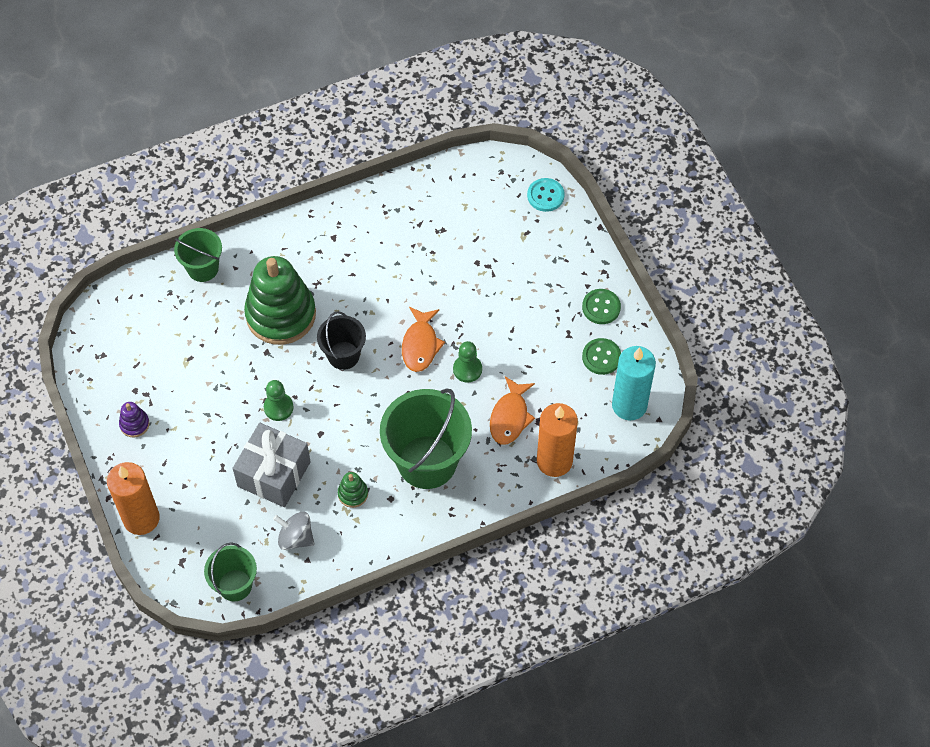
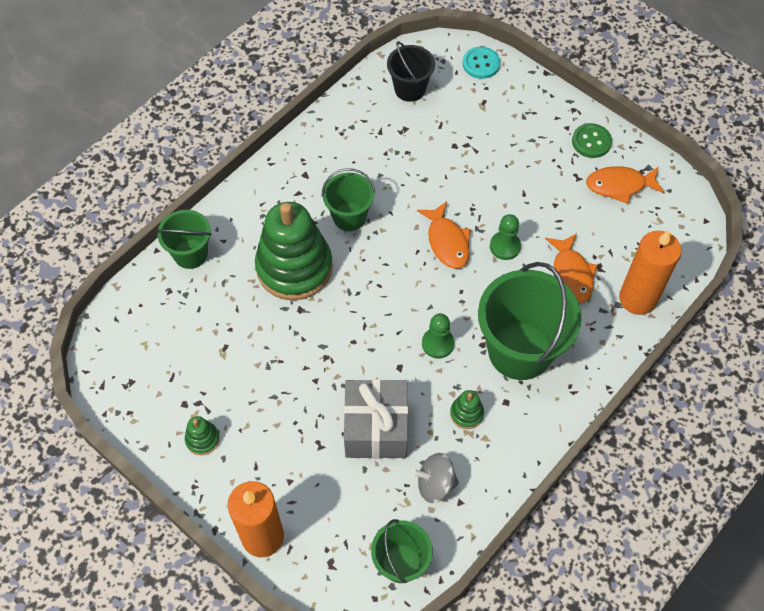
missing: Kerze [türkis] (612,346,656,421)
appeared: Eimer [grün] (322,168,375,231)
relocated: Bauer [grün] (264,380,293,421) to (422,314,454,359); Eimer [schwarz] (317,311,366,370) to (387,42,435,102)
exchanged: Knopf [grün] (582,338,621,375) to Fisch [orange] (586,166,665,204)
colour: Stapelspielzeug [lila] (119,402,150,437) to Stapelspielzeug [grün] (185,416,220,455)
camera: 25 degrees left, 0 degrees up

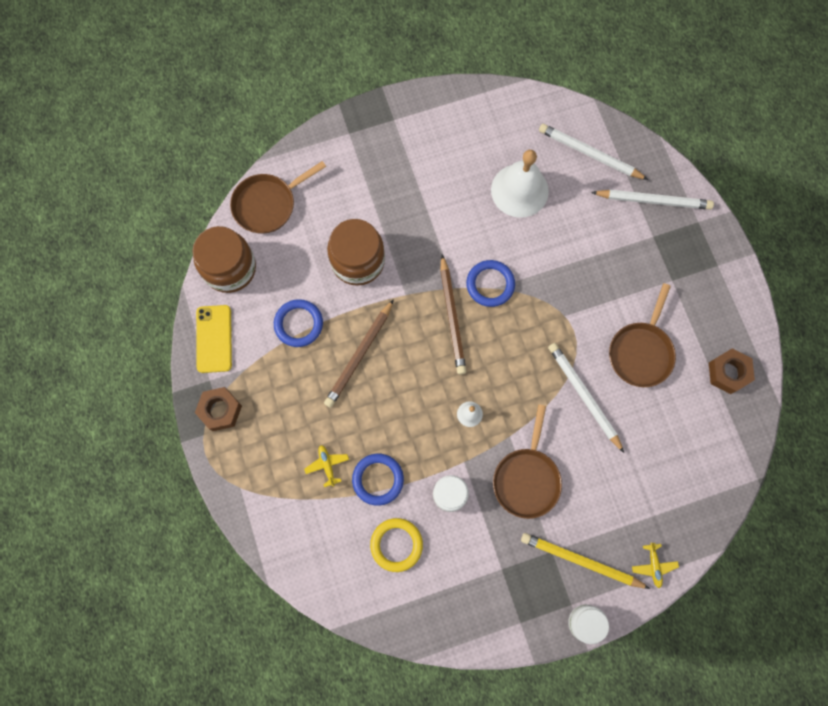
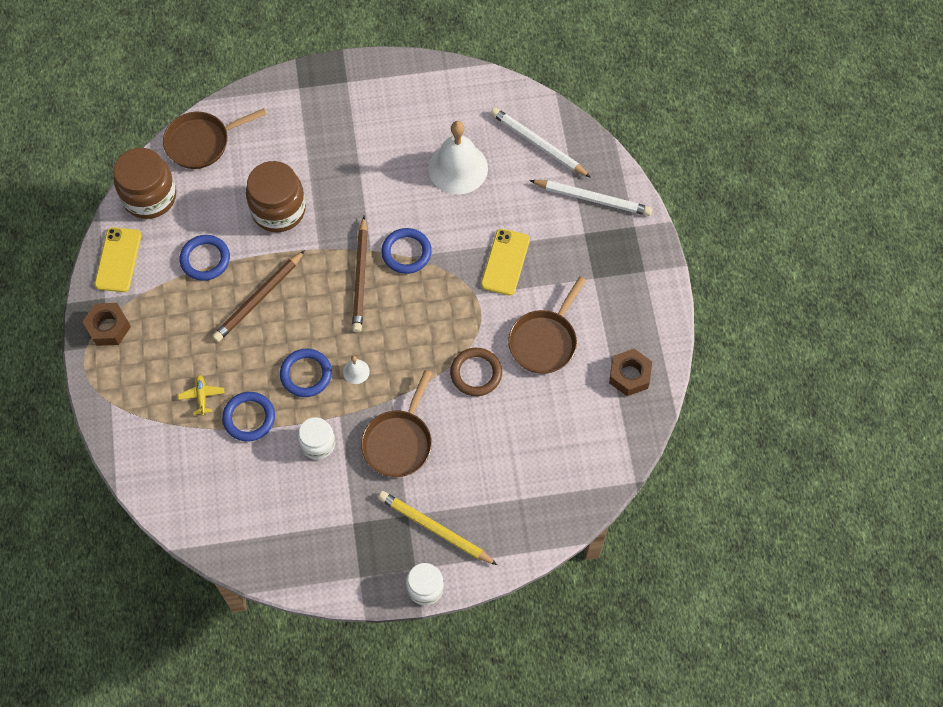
missing: Ring [gelb] (370,518,423,572); Flugzeug [gelb] (632,543,679,588)
appeared: Ring [blau] (280,349,332,397); Handy [gelb] (481,229,530,296)
exchanged: Bleistift [weiß] (548,343,624,453) to Ring [braun] (450,348,502,396)
camera: 10 degrees right, 10 degrees down

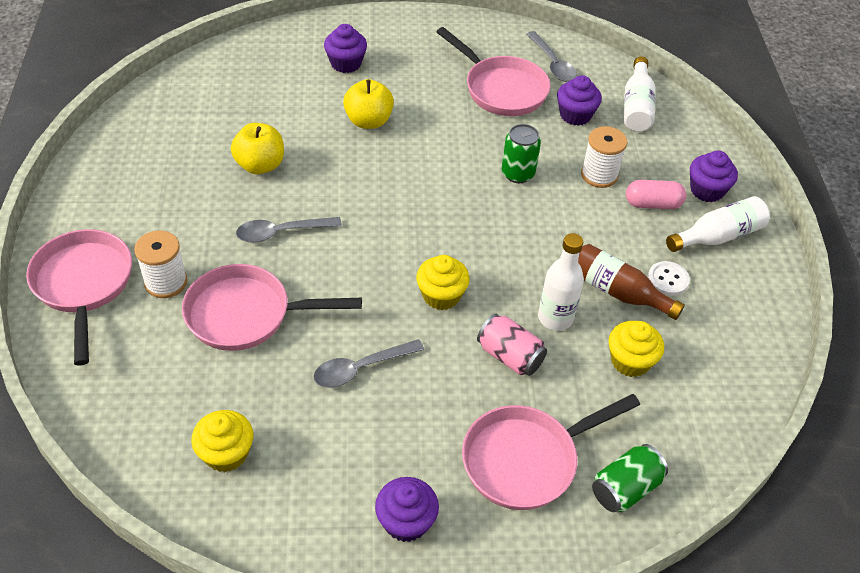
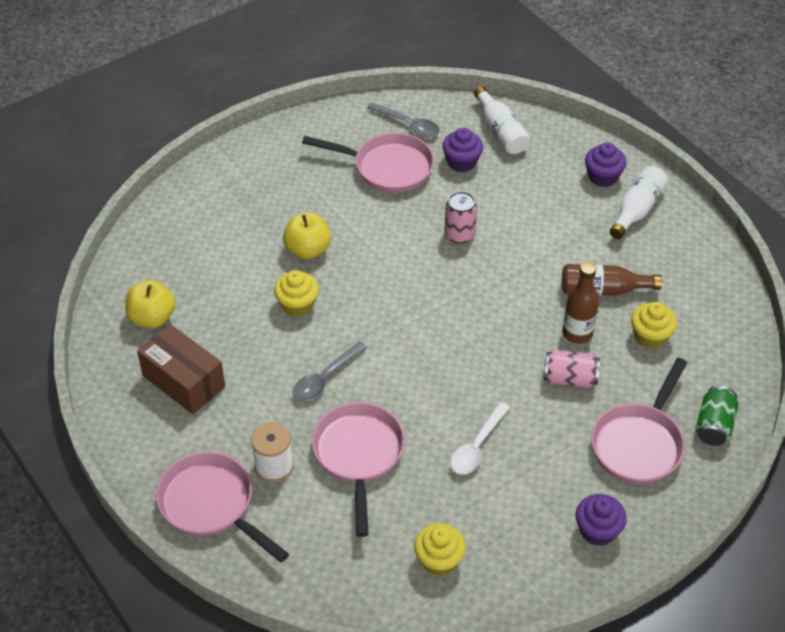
missing: Muffin [lila] (324,24,367,73); Garnrolle [weiß] (581,126,627,188); Kapsel [rosa] (626,180,686,209); Knopf [weiß] (648,261,690,296)
appeared: Schachtel [braun] (137,324,225,414)
relocated: Apfel [gelb] (231,123,284,174) to (125,280,175,328); Muffin [gelb] (416,255,470,310) to (274,270,319,317)
colour: Löffel [grau] (313,339,424,388) to Löffel [weiß] (450,402,510,475); Dose [grün] (502,124,541,183) to Dose [rosa] (445,191,477,244); Flasche [weiß] (538,233,584,331) to Flasche [braun] (562,262,599,344)
spun: Pfanne [rosa] (182,264,362,351) = (312,402,405,537) 120 degrees clockwise
camera: 30 degrees left, 0 degrees up

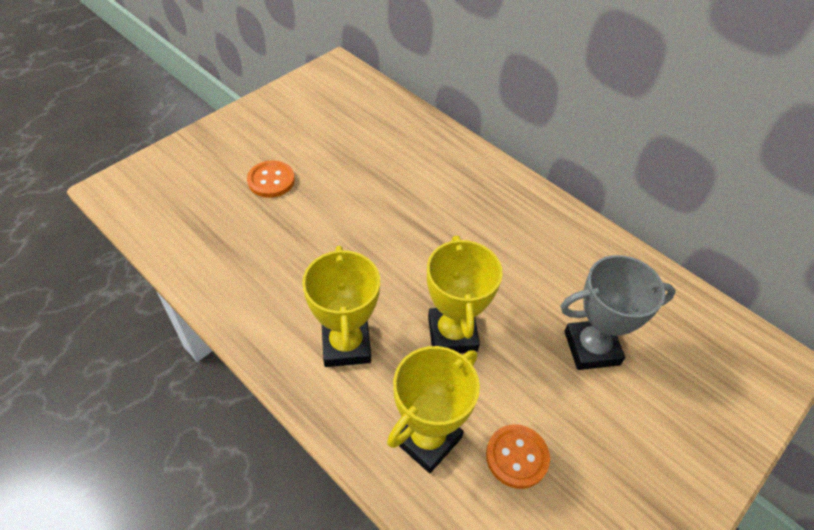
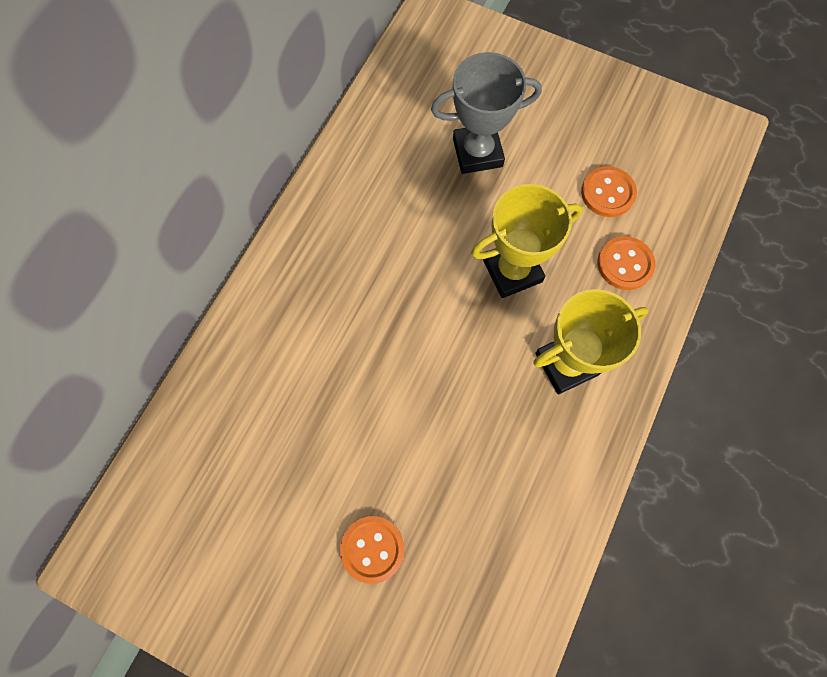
exchanged: Pokal [gelb] (387,346,480,473) to Knopf [orange] (597,236,655,290)
spun: Pokal [grau] (560,255,676,370) = (431,52,542,174) 75 degrees counterclockwise
camera: 105 degrees left, 20 degrees up

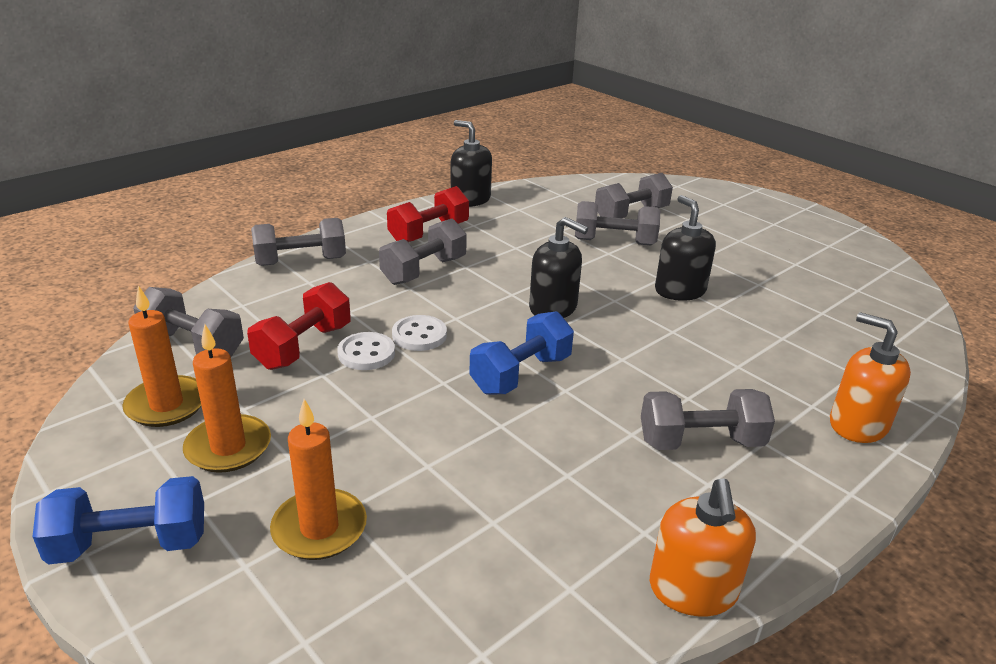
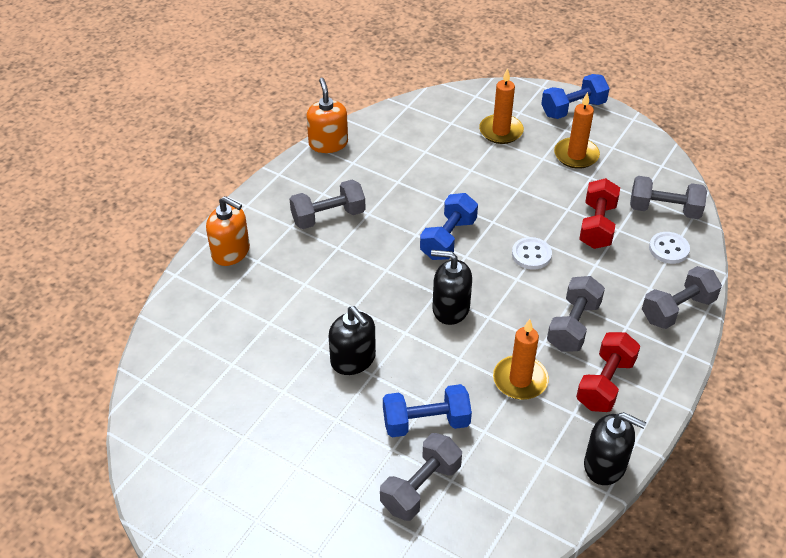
relocated: Kerze [orange] (122,285,201,427) to (493,319,549,400); Knopf [weiß] (337,332,395,370) to (649,232,690,264)
colour: Hantel [grau] (575,201,660,245) to Hantel [blau] (383,384,472,437)
camera: 165 degrees right, 15 degrees up

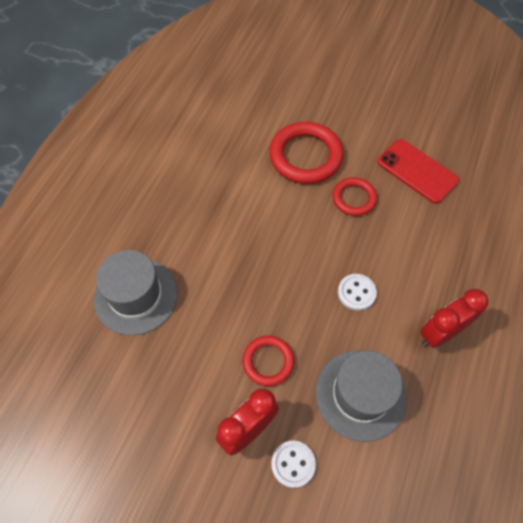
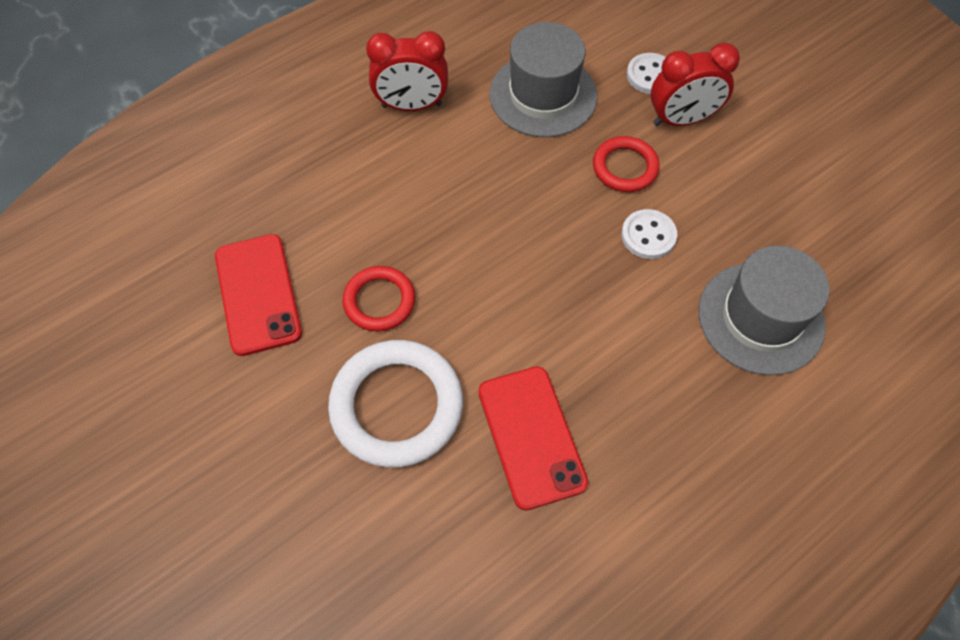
appeared: Handy [rot] (478,366,588,511)
relocated: Knopf [weiß] (338,274,377,311) to (621,209,677,259)
colour: Ring [rot] (269,122,344,184) to Ring [weiß] (328,340,463,468)
camera: 150 degrees left, 0 degrees up

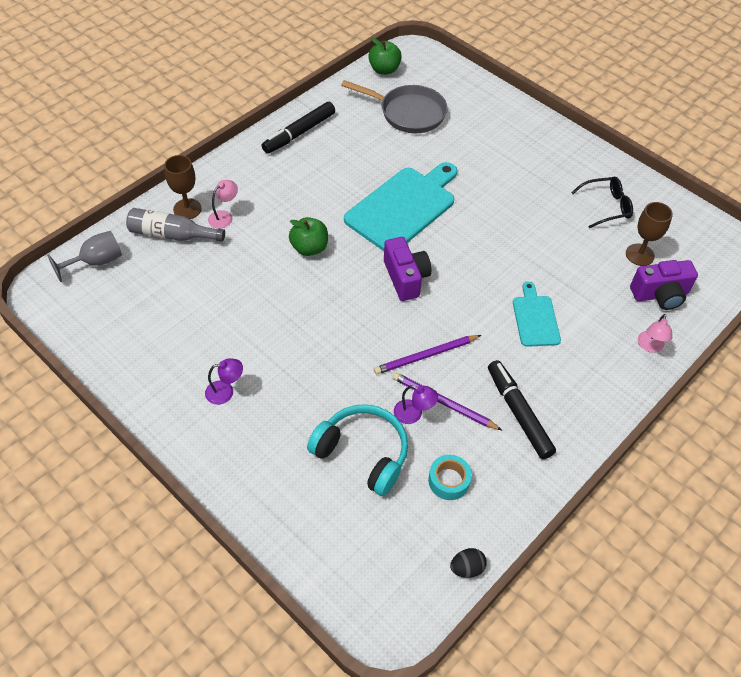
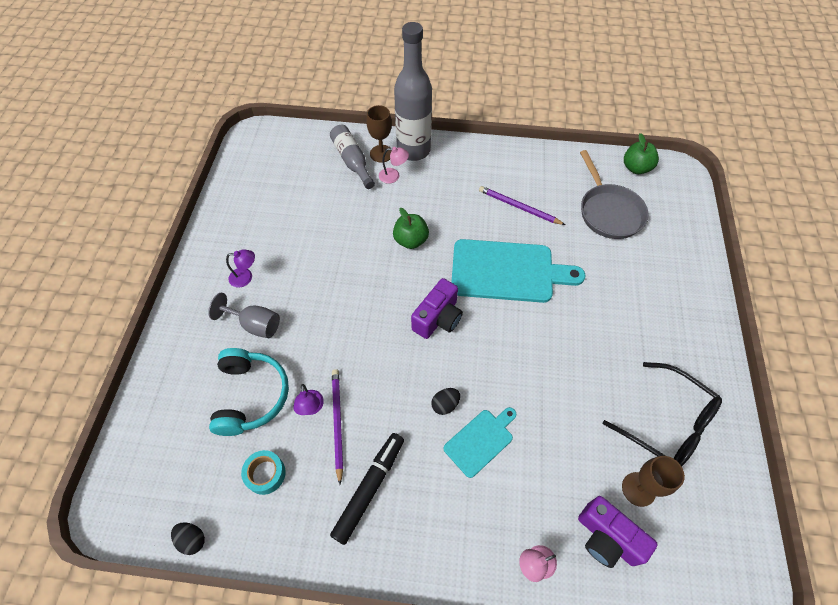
missing: Filzstift [schwarz] (262,102,335,154)
appeared: Flasche [grau] (394,22,432,161); Ei [schwarz] (431,388,460,415)
relocated: Kelch [grau] (47,231,122,282) to (208,293,280,338); Bleistift [lila] (374,335,481,374) to (479,186,565,225)
spun: Lampe [lila] (205,358,243,405) = (226,249,255,288) 45 degrees counterclockwise
size: Brille [schwarz] (571,177,633,228) = (603,362,722,467) x1.53
camera: 55 degrees right, 5 degrees up

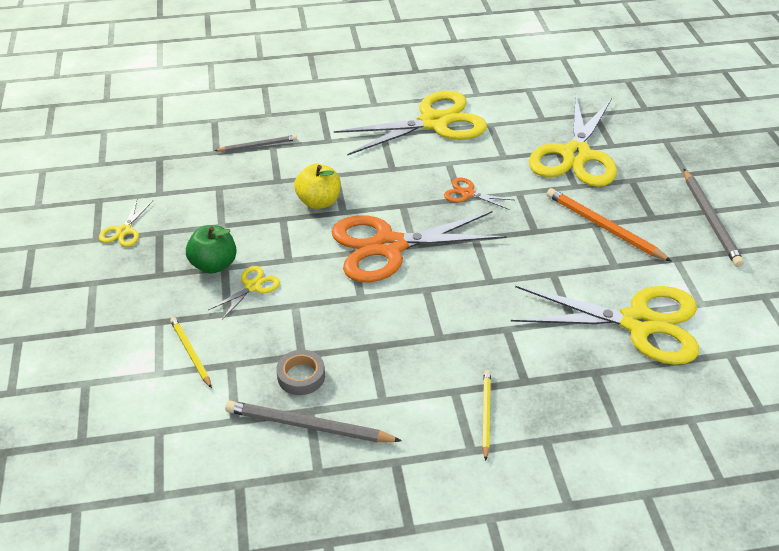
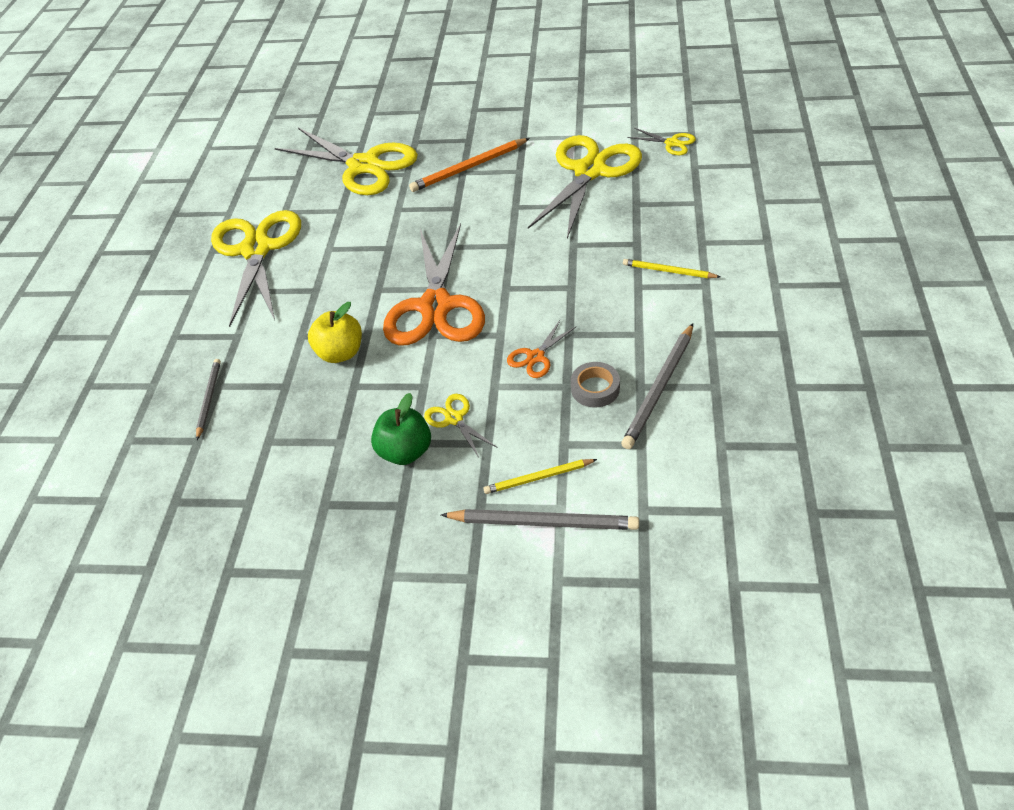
relocated: Schere [gelb] (99,200,153,247) to (627,128,696,155); Schere [orange] (444,178,514,210) to (507,320,577,378); Bleistift [grau] (684,169,744,267) to (441,509,639,530)
camera: 70 degrees left, 5 degrees up

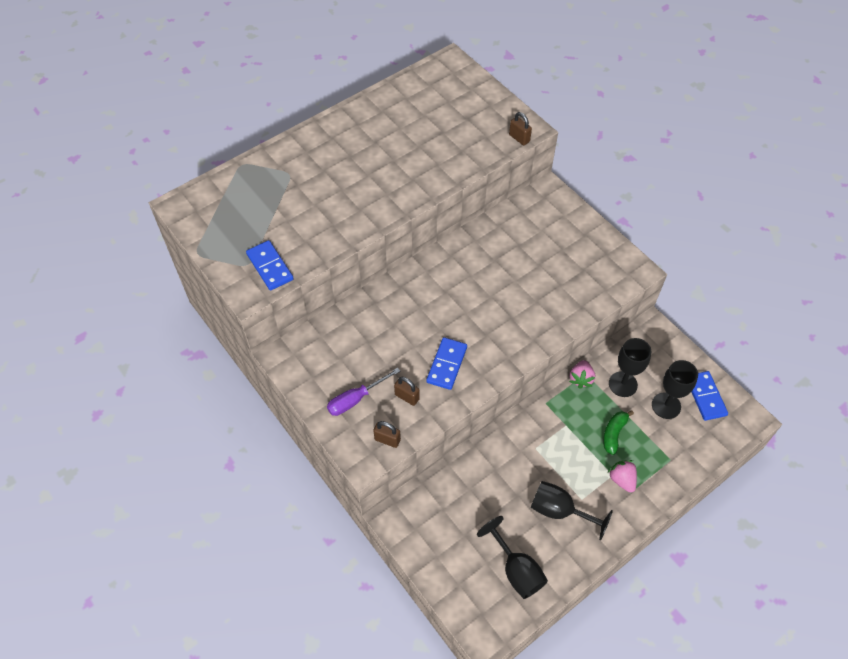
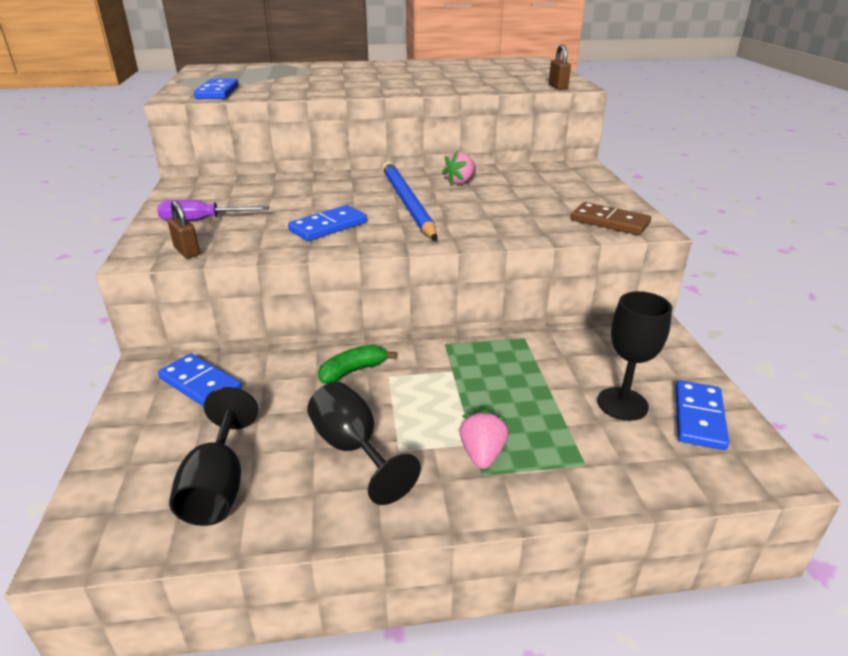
missing: Vorhängeschloss [braun] (394,377,420,406); Kelch [schwarz] (609,338,651,397)
appeared: Dominostein [blau] (158,354,242,407); Bleistift [blau] (383,162,437,240); Dominostein [braun] (571,202,651,235)
relocated: Erdbeere [rosa] (569,360,595,389) to (442,151,476,185); Banane [grün] (603,410,634,455) to (318,345,396,384)
camera: 30 degrees right, 25 degrees down

